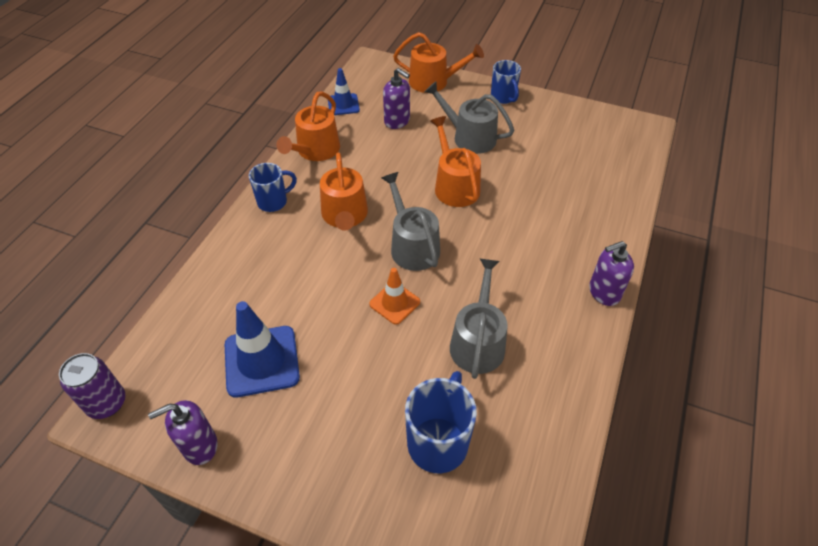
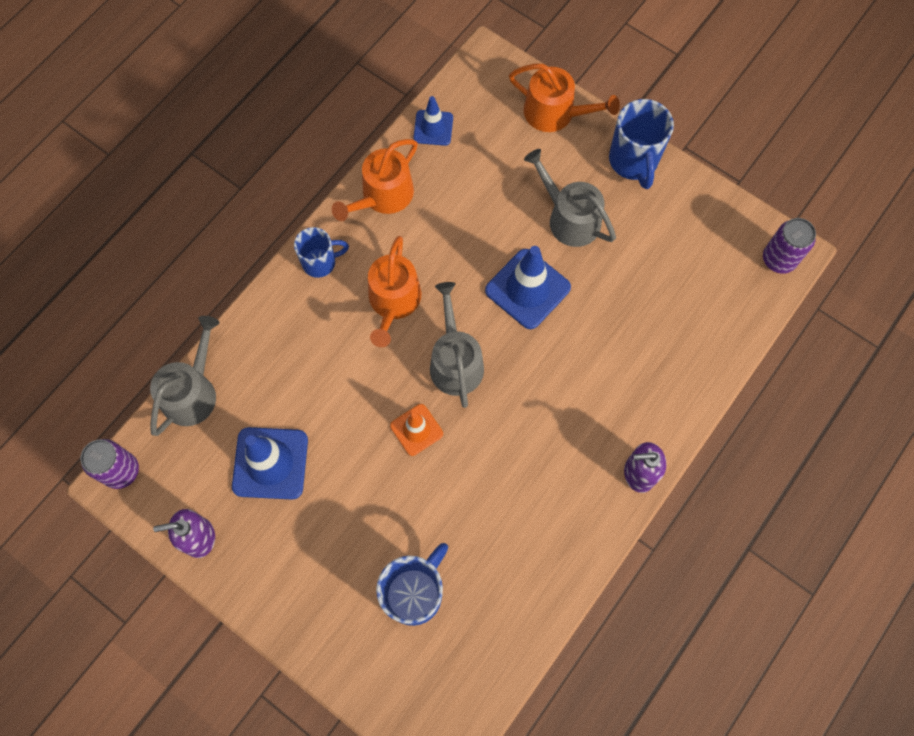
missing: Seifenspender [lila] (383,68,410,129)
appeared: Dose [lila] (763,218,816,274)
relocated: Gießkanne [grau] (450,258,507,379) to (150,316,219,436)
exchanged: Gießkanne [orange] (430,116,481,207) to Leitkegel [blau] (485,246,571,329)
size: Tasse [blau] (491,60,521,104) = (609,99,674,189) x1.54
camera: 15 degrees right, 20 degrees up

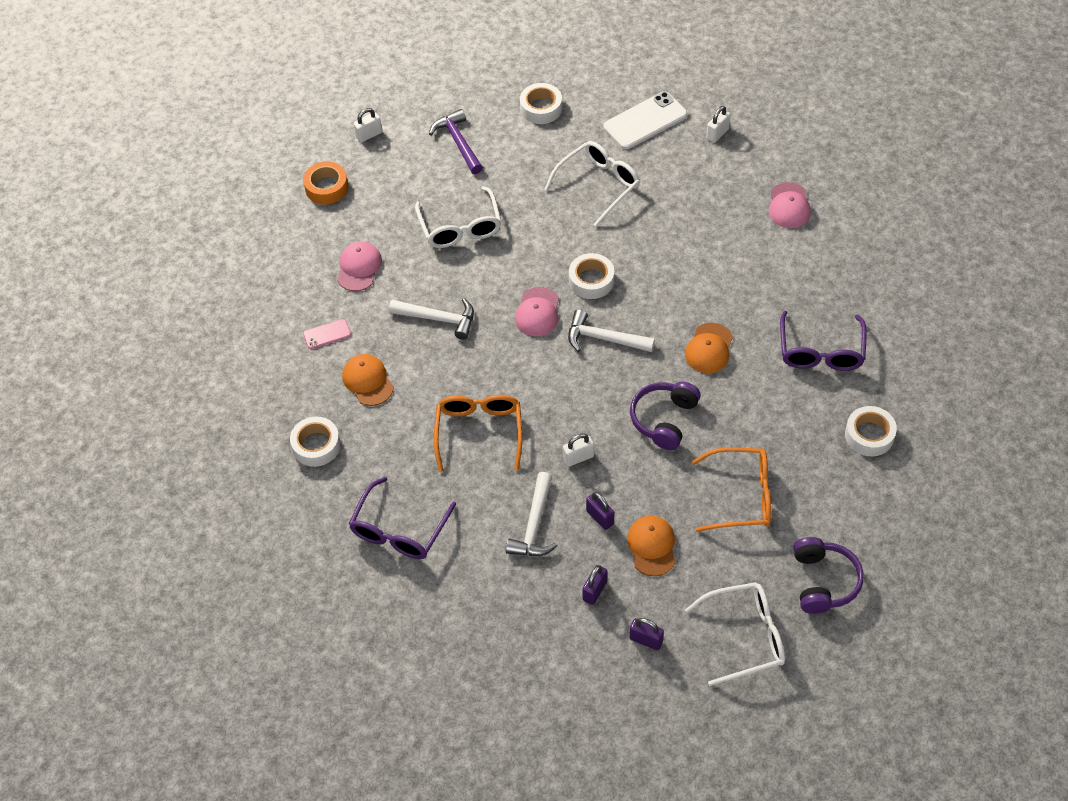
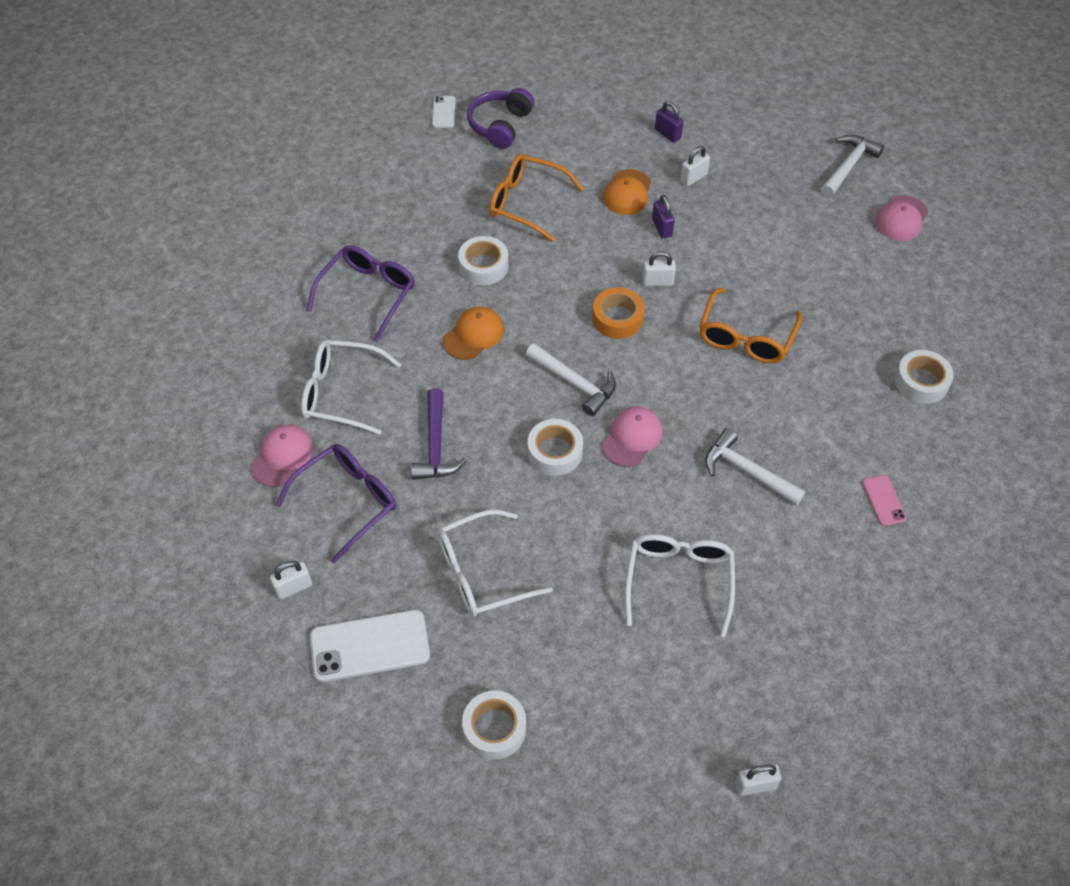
missing: Kappe [orange] (342,354,394,406); Kopfhörer [lila] (630,382,701,450)
appeared: Handy [weiß] (432,96,456,128)
relocated: Klebeband [orange] (303,161,348,205) to (592,287,645,339); Kappe [rosa] (337,242,382,291) to (875,195,928,241); Brille [lila] (349,477,456,559) to (276,444,396,564); Hammer [lila] (429,109,483,174) to (411,388,466,480); Hammer [weiß] (506,472,558,556) to (821,135,884,197); Brille [weiß] (685,582,785,686) to (301,340,401,435); Klebeband [weiß] (845,406,897,456) to (458,236,509,285)
colour: Vorhängeschloss [lila] (582,565,607,605) to Vorhängeschloss [weiß] (680,146,710,186)
spun: Handy [rosa] (303,319,351,349) = (862,475,906,526) 75 degrees clockwise
camera: 160 degrees left, 0 degrees up

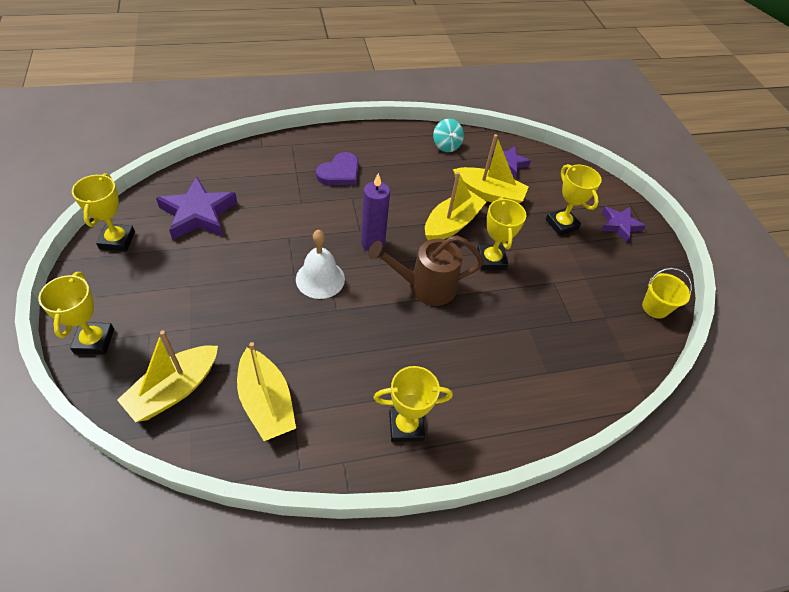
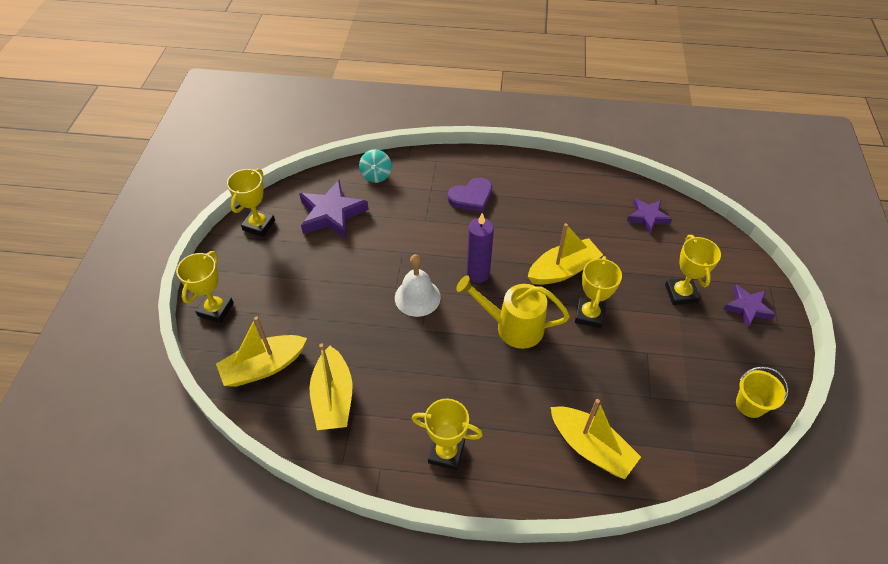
relocated: Kreisel [türkis] (433,119,464,152) to (359,149,392,183); Boot [gelb] (453,134,529,203) to (551,399,641,479)
colour: Gießkanne [braun] (368,235,484,306) to Gießkanne [gelb] (456,275,570,349)
camera: 25 degrees right, 0 degrees up

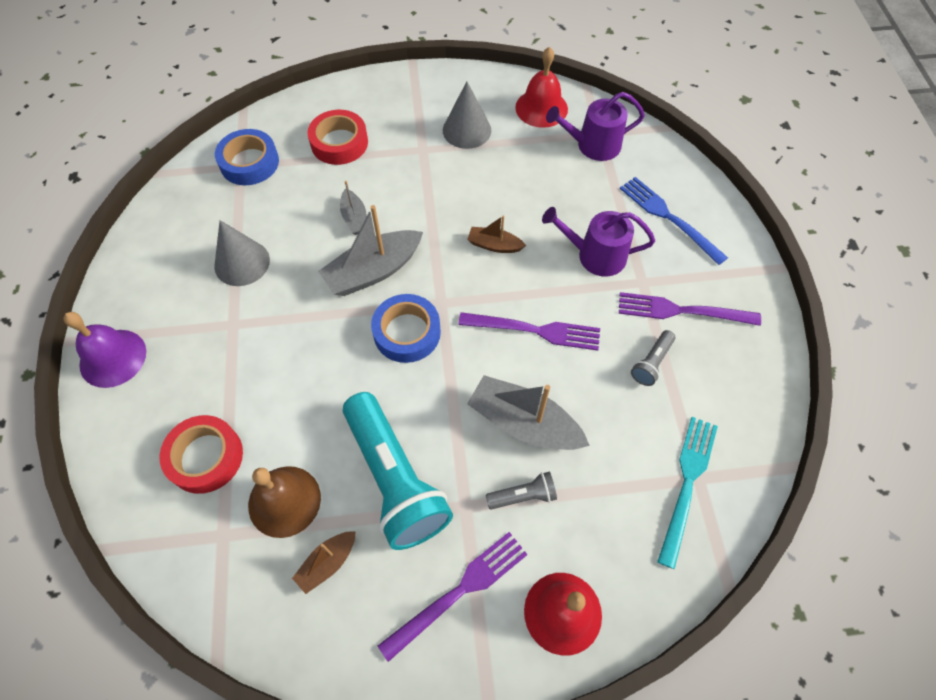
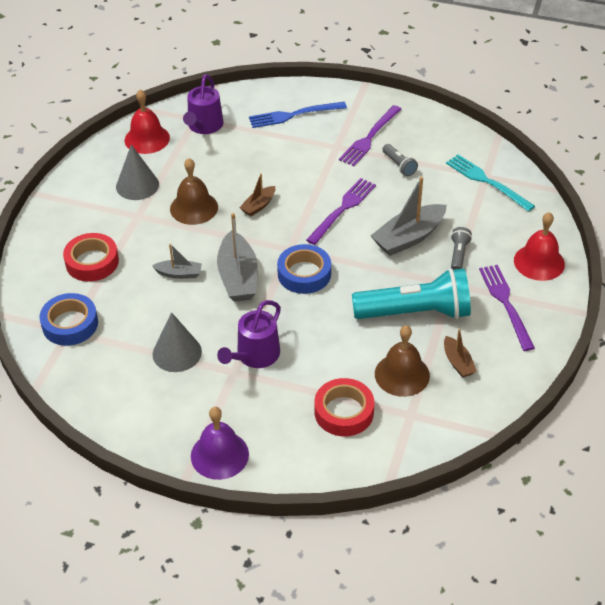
appeared: Glocke [braun] (170,158,218,225)
relocated: Gießkanne [lila] (542,207,655,277) to (217,300,281,368)
camera: 65 degrees left, 15 degrees down

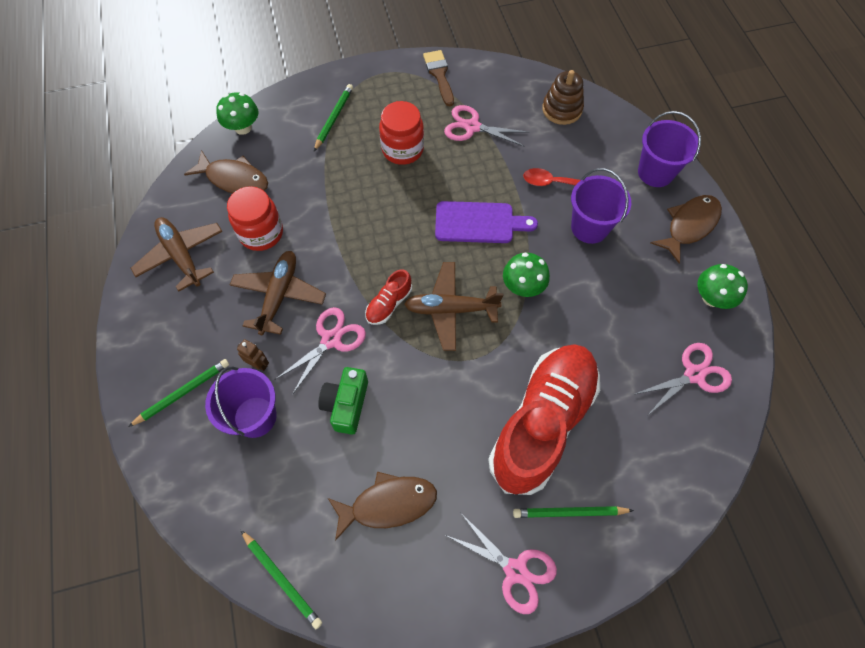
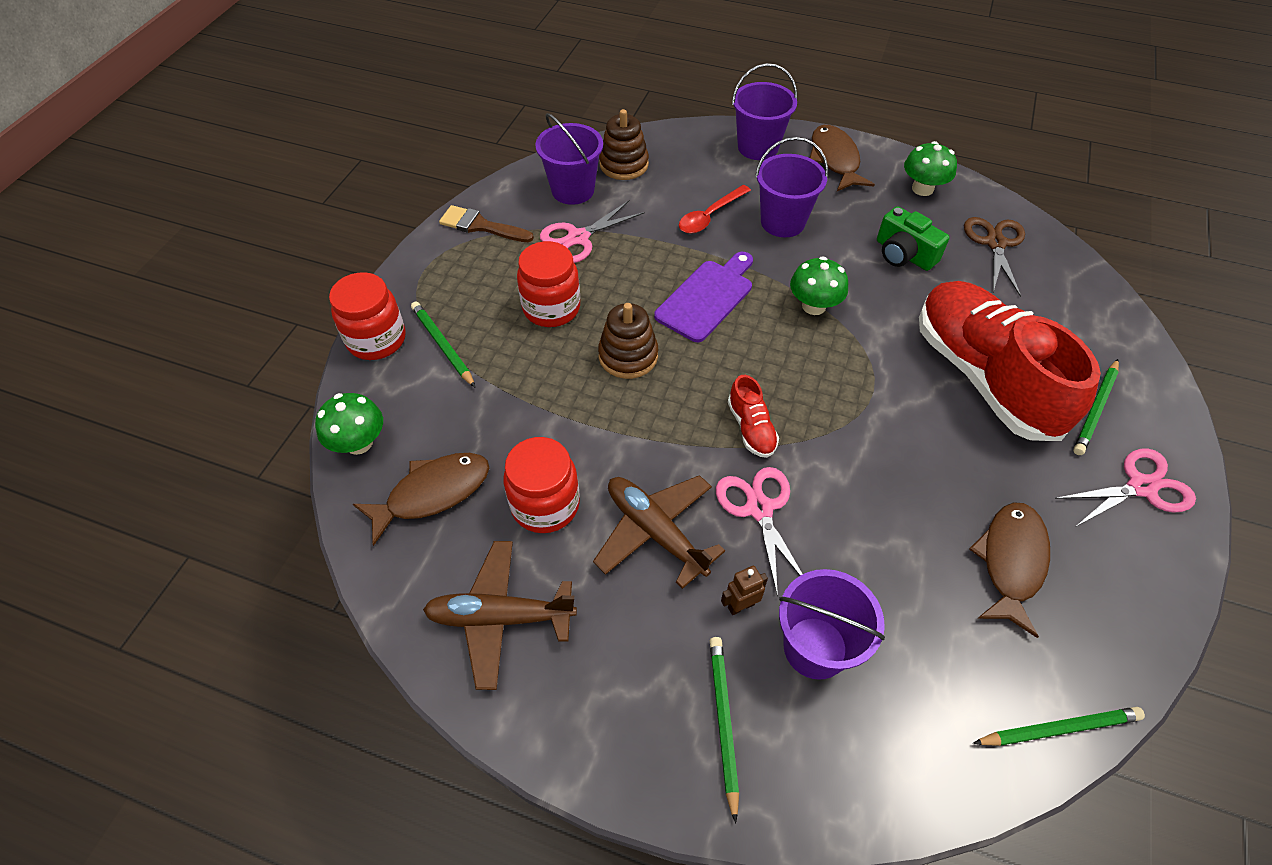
missing: Flugzeug [braun] (404,262,503,351)
appeared: Einmachglas [rot] (329,272,406,360); Eimer [lila] (535,113,603,205); Stapelspielzeug [braun] (598,303,658,379)
relocated: Kamera [grün] (318,367,368,435) to (877,206,950,271)
colour: Schere [rosa] (633,343,732,415) to Schere [braun] (964,217,1025,297)
camera: 55 degrees left, 10 degrees down

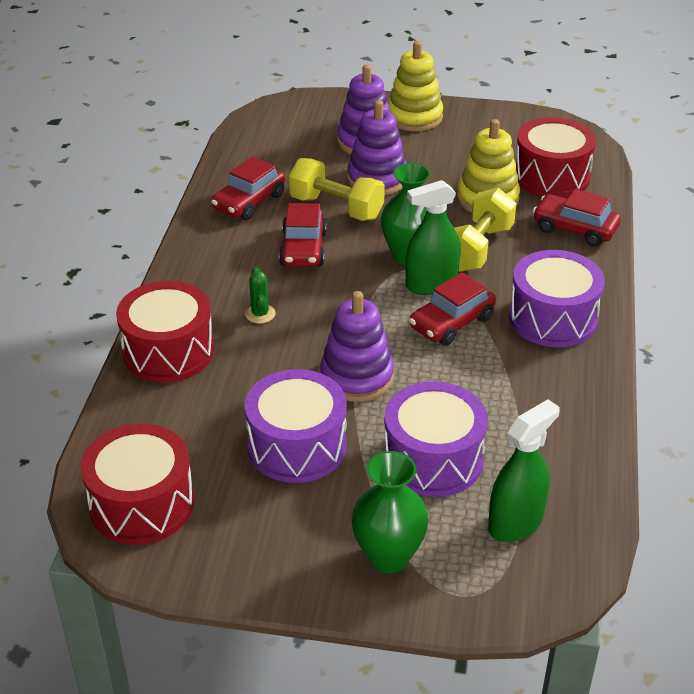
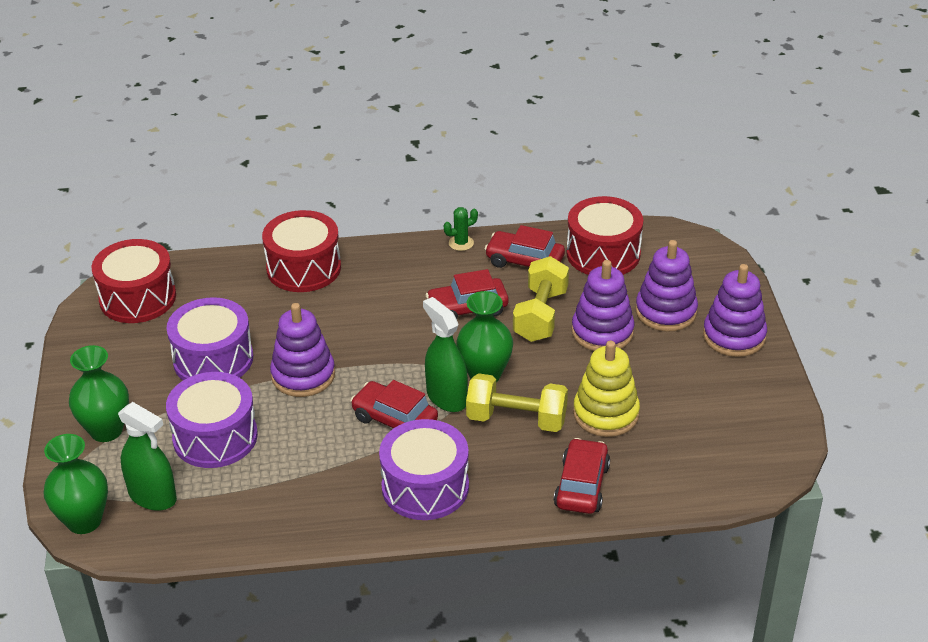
appeared: Vase [grün] (43,434,108,534)
relocated: Kaktus [grün] (245,267,275,324) to (444,207,478,251); Trommel [rot] (516,117,596,198) to (566,196,643,275)
colour: Stapelspielzeug [gelb] (388,41,443,131) to Stapelspielzeug [lila] (703,264,767,357)
camera: 75 degrees right, 0 degrees up

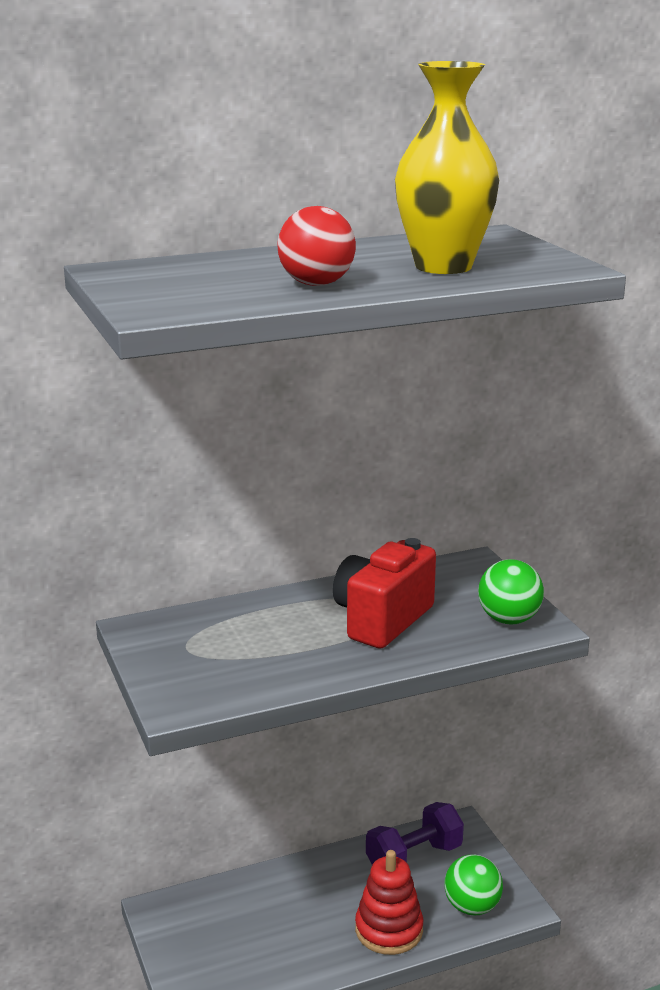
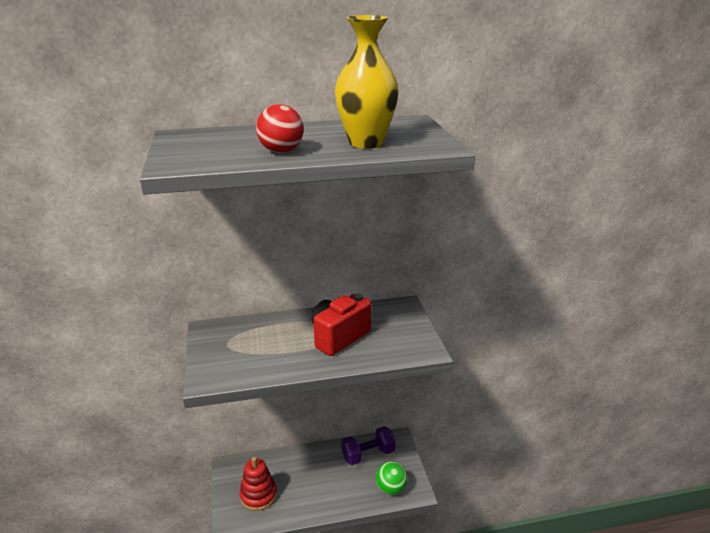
missing: Ball [grün] (478,559,544,624)
relocated: Stapelspielzeug [rot] (355,850,423,955) to (240,457,277,511)
camera: 10 degrees right, 5 degrees up

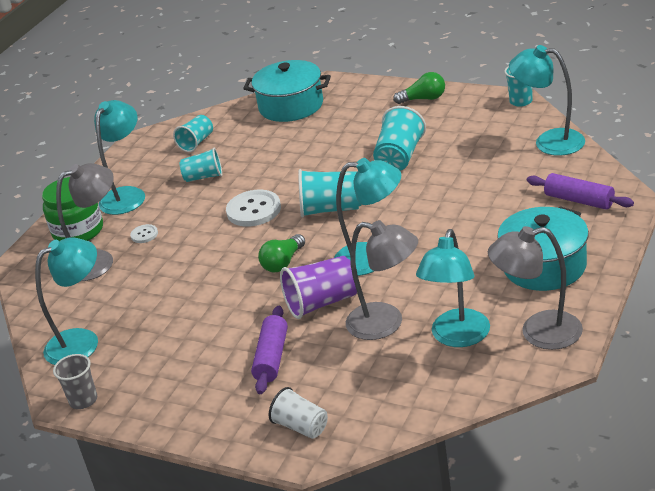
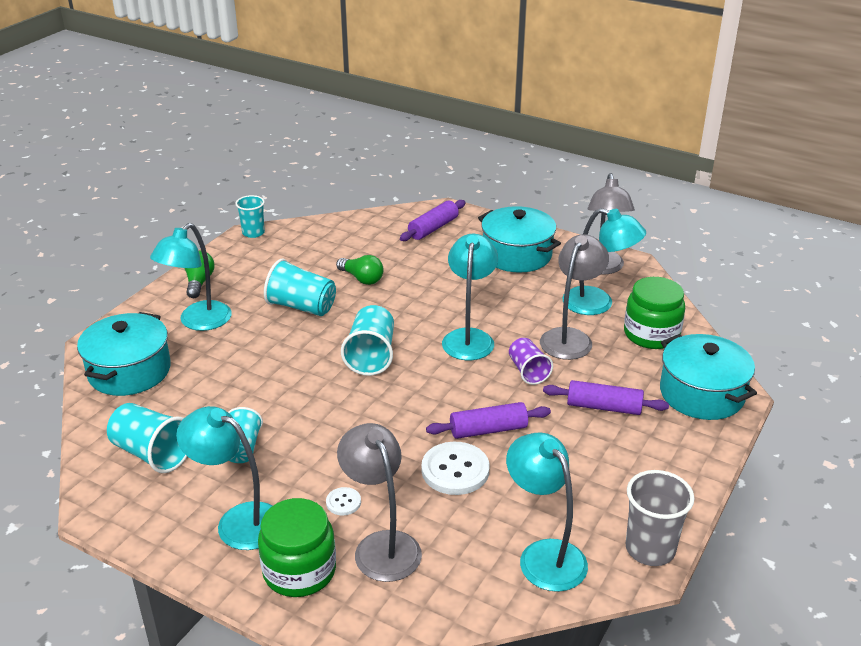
appeared: Nudelholz [lila] (426,402,551,439); Einmachglas [grün] (624,277,685,349)
relocated: Knopf [weiß] (226,190,281,227) to (421,442,490,495); Glühbirne [grün] (258,234,305,273) to (336,255,384,285); Lampe [türkis] (509,45,585,156) to (150,223,232,331)
exchanged: Becher [weiß] (269,387,328,439) to Kochtopf [türkis] (660,334,757,420)
size: Becher [grau] (53,354,97,409) = (626,470,695,566) x1.51; Becher [türkis] (173,115,213,152) = (107,403,188,473) x1.51; Becher [lila] (280,256,357,319) = (509,338,553,385) x0.66
camera: 90 degrees left, 0 degrees up

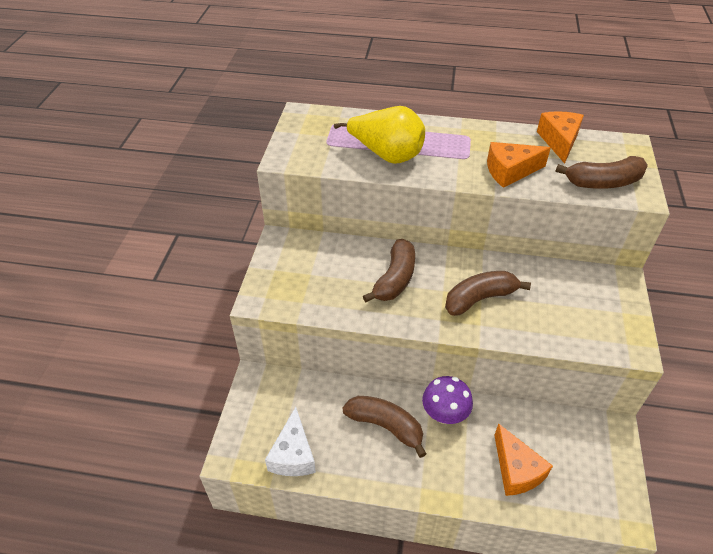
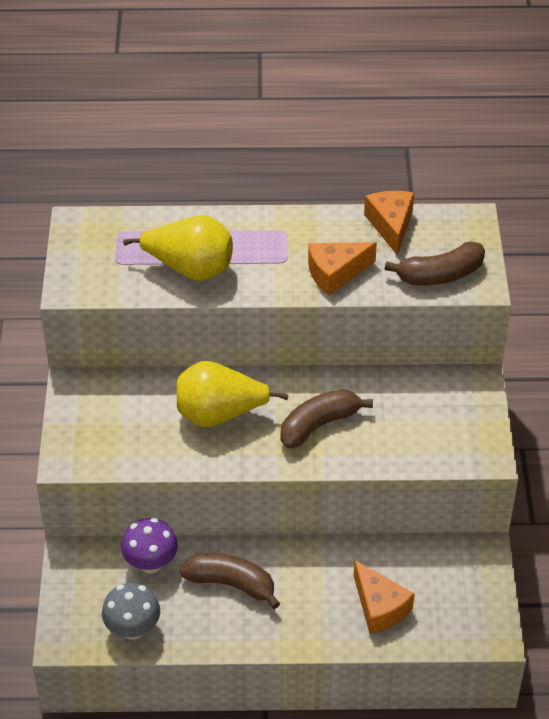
relocated: Pilz [lila] (422,376,473,424) to (121,518,178,573)
exchanged: Käse [weiß] (265,407,316,476) to Pilz [grau] (102,583,160,640); Banane [braun] (363,239,415,302) to Birne [gelb] (177,361,288,427)
camera: 10 degrees left, 0 degrees up

